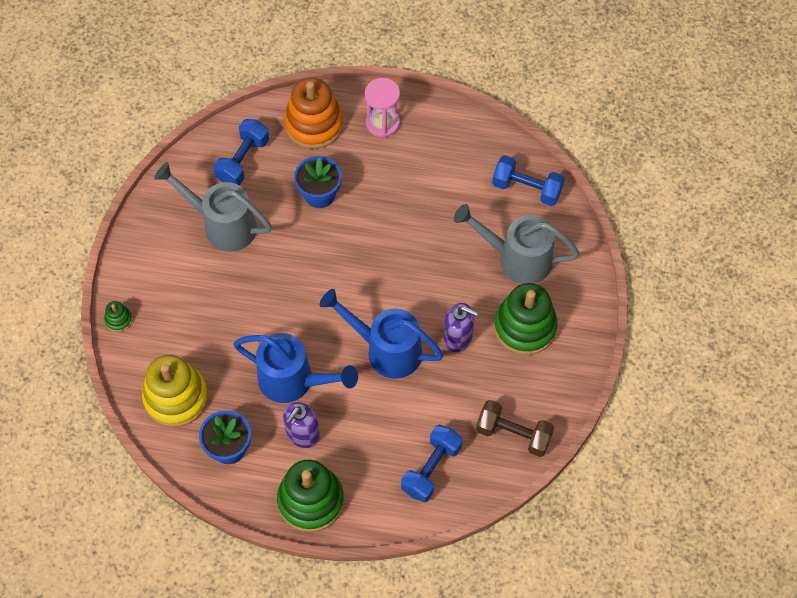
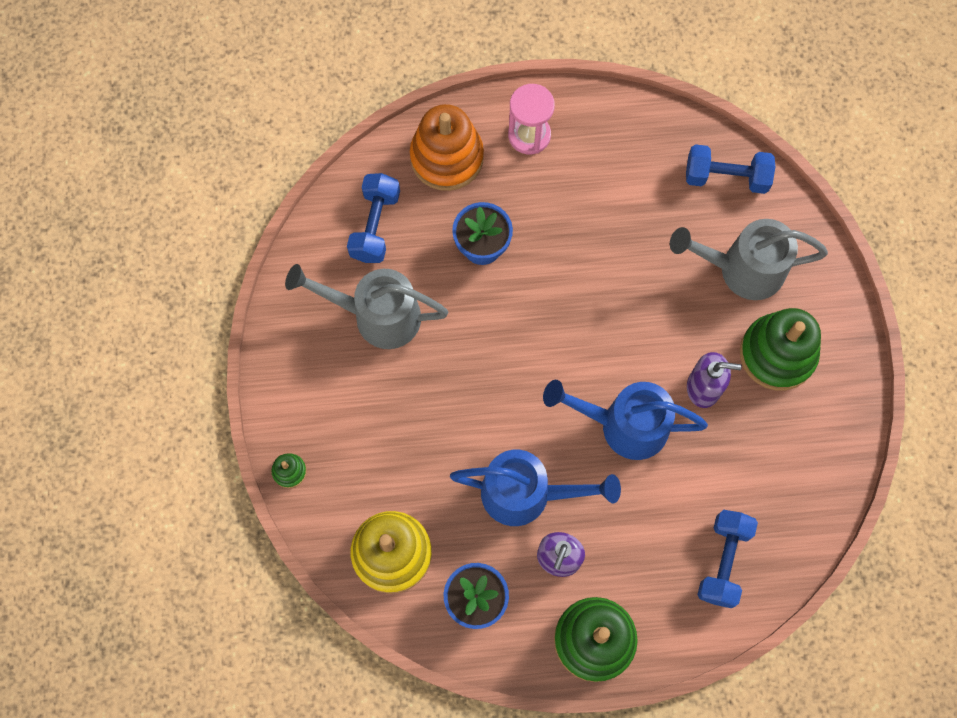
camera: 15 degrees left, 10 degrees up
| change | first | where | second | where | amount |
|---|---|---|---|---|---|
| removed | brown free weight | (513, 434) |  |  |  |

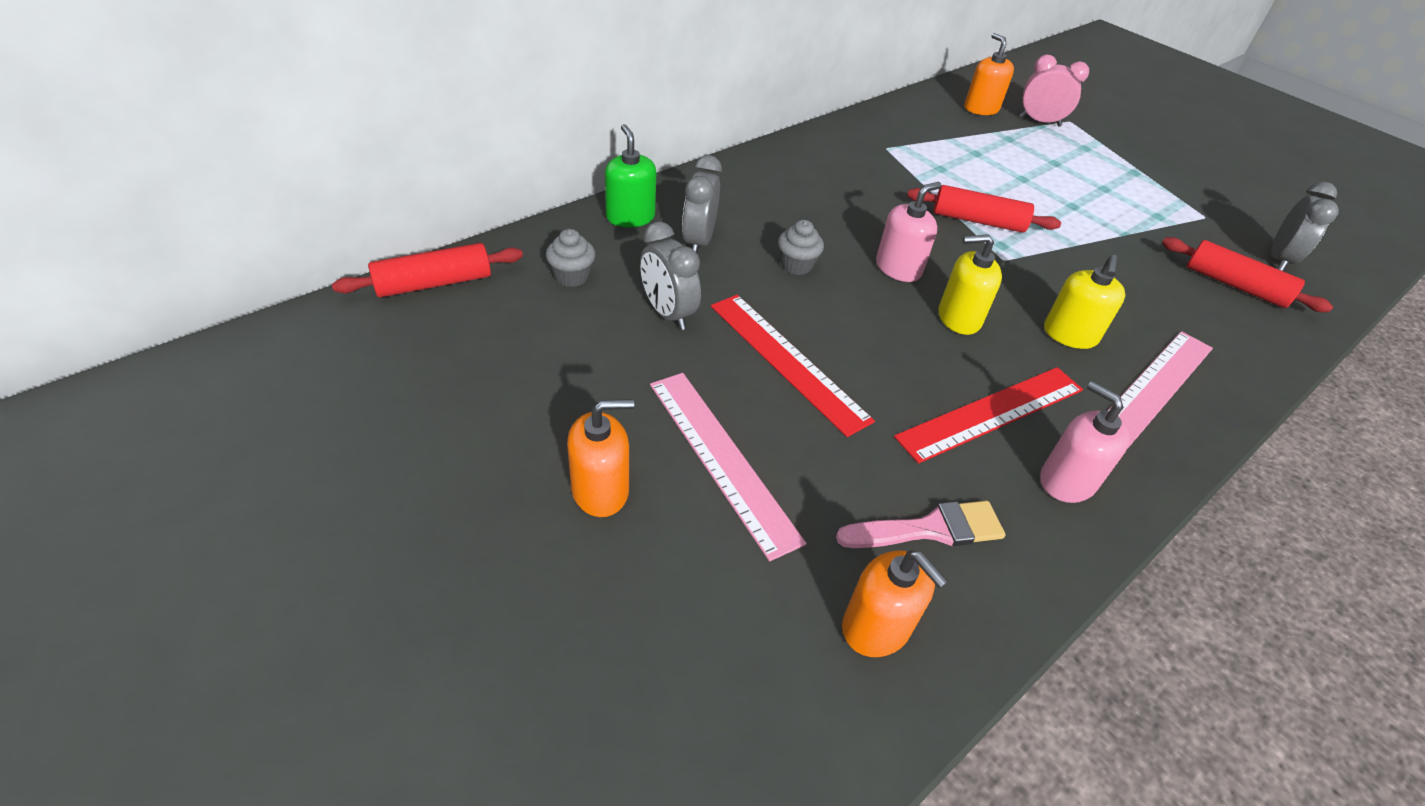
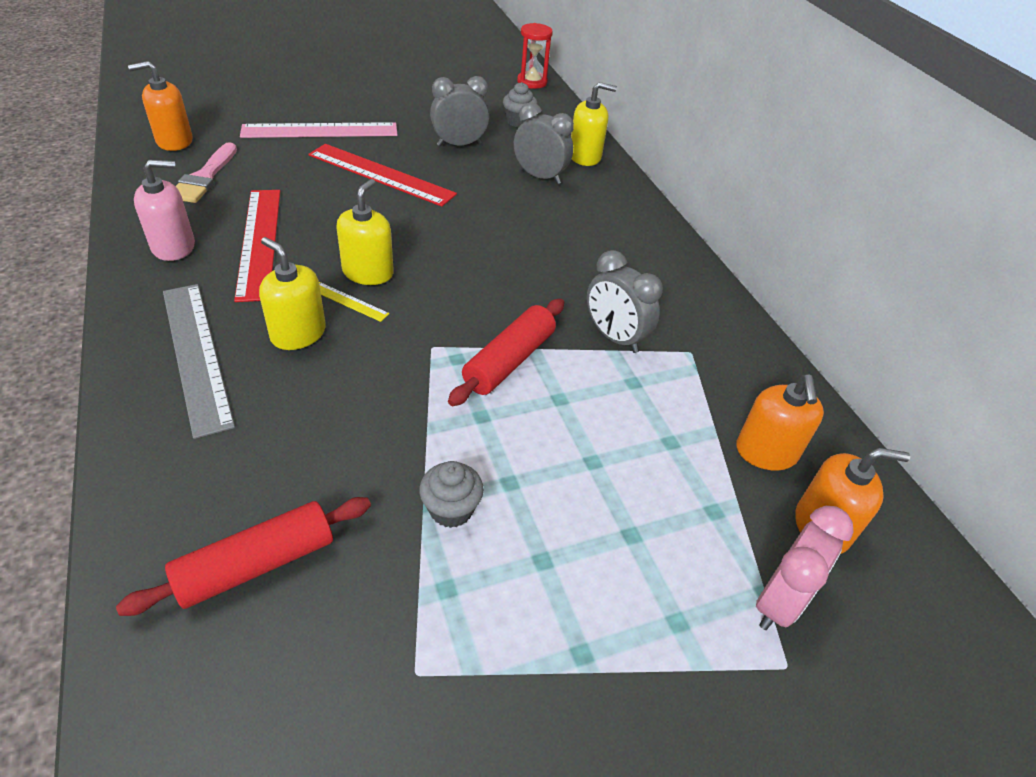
camera: 110 degrees right, 0 degrees up
| change | first | where | second | where | amount |
|---|---|---|---|---|---|
| recoloured | emerald soap dispenser | (630, 217) | yellow soap dispenser | (585, 156) |  |
| removed | pink soap dispenser | (898, 268) |  |  |  |
| moved | grey bedside clock | (1279, 259) |  | (614, 337) |  |
| moved | grey fairy cake | (796, 265) |  | (451, 509) |  |
| replaced | red rolling pin | (434, 283) | red sand timer | (532, 82) |  |
| turned | red straightedge | (787, 361) |  | (381, 174) | 45 degrees clockwise |
| recoloured | pink straightedge | (1155, 386) | grey straightedge | (196, 354) |  |
| moved | orange soap dispenser | (600, 490) |  | (766, 452) |  |
| added |  |  | yellow straightedge | (349, 301) |  |

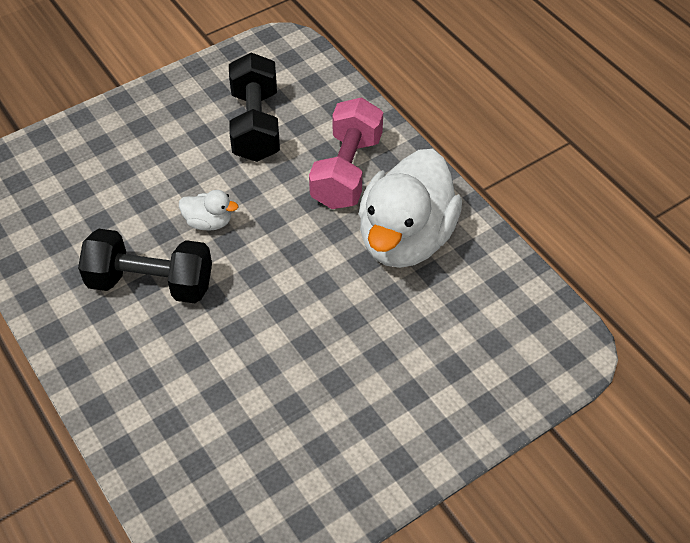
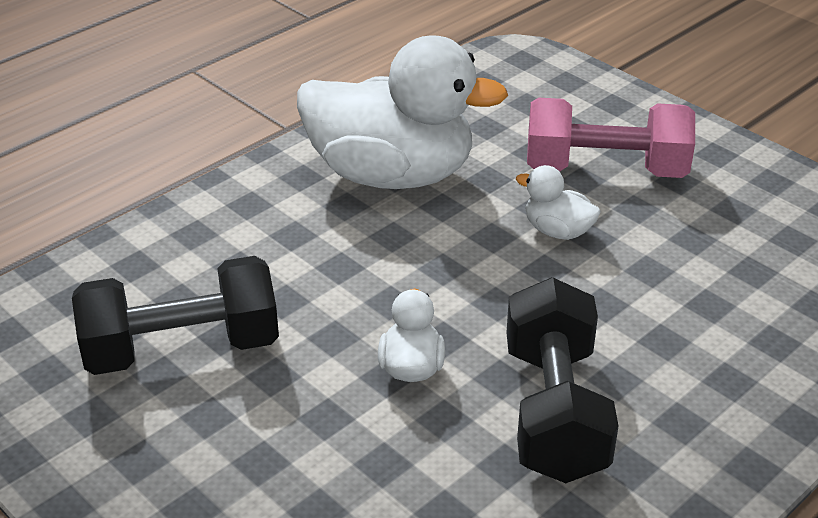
camera: 100 degrees left, 15 degrees down
| change | first | where | second | where | amount |
|---|---|---|---|---|---|
| moved | pink free weight | (347, 171) |  | (605, 170) |  |
| added |  |  | pure white duck | (557, 231) |  |

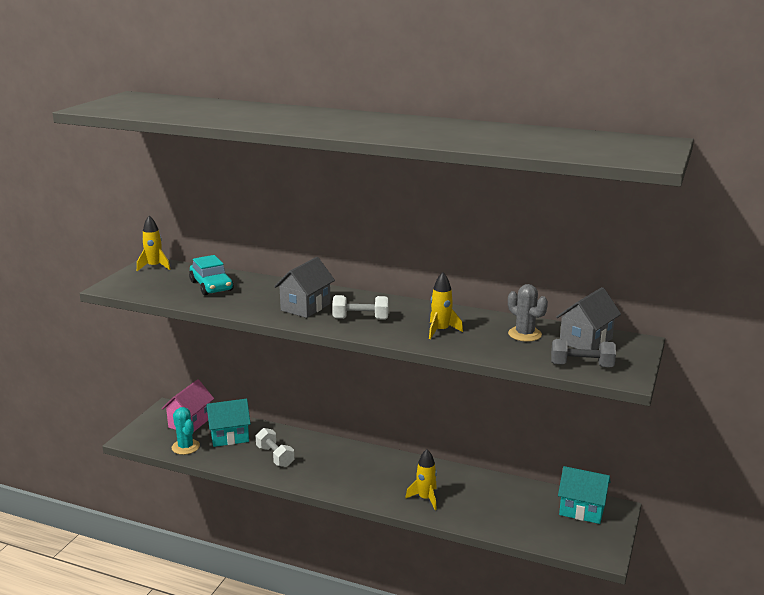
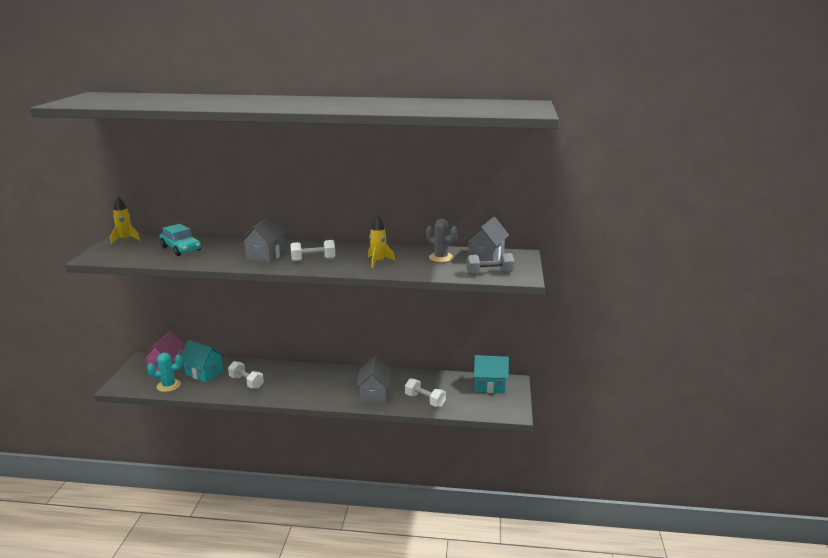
camera: 15 degrees left, 0 degrees up
| change | first | where | second | where | amount |
|---|---|---|---|---|---|
| turned | aqua house | (229, 437) |  | (204, 373) | 60 degrees clockwise |
| turned | aqua saguaro cactus | (185, 447) |  | (168, 385) | 60 degrees counterclockwise |
| replaced | yellow spaceship | (425, 498) | grey house | (374, 395) |  |
| added |  |  | pure white free weight | (425, 400) |  |

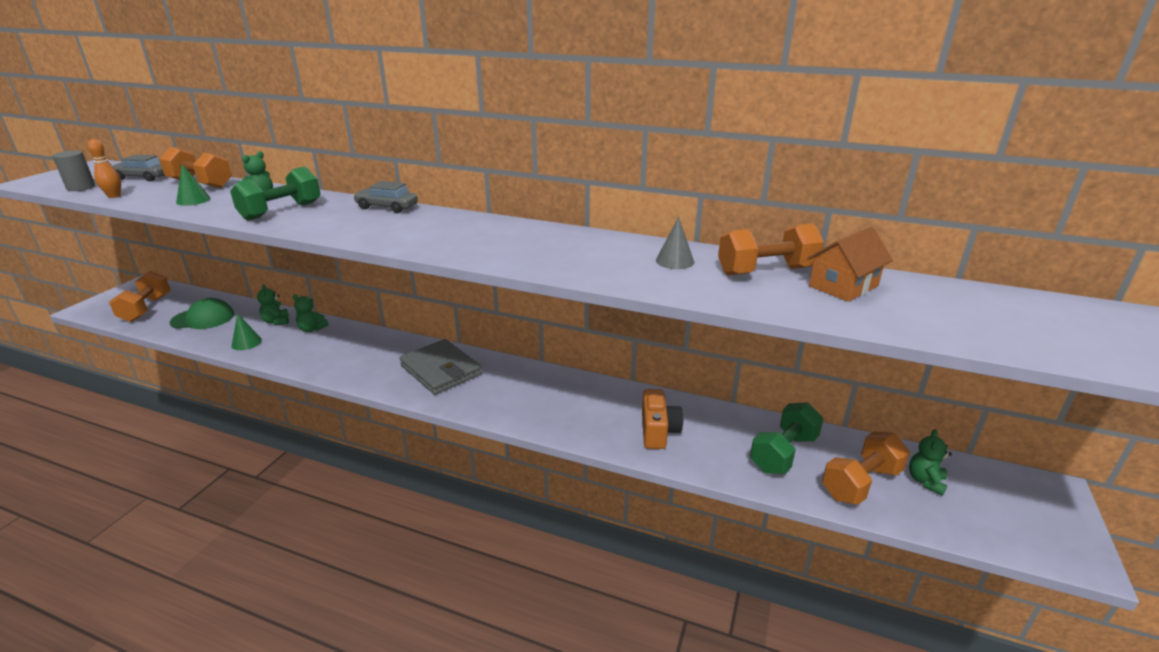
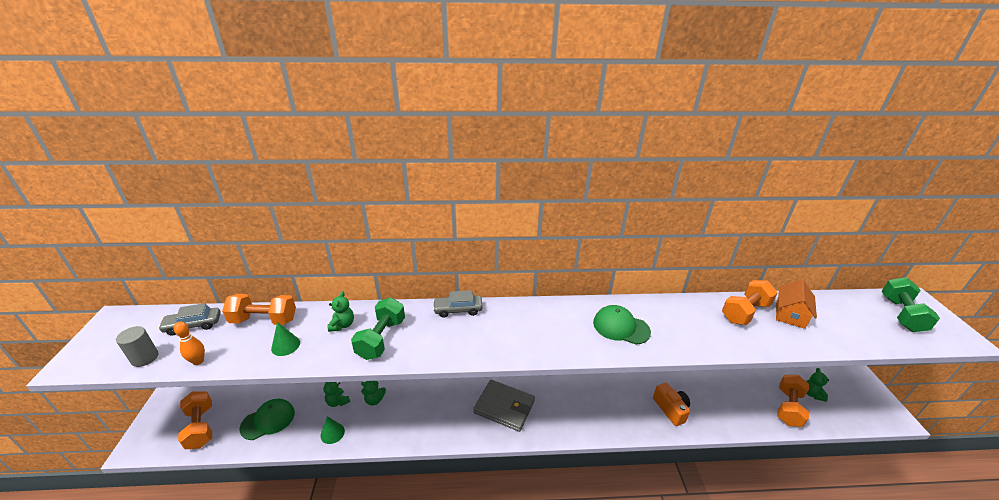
camera: 25 degrees left, 5 degrees up
| change | first | where | second | where | amount |
|---|---|---|---|---|---|
| removed | grey cone | (675, 261) |  |  |  |
| moved | emerald free weight | (783, 453) |  | (901, 314) |  |
| added |  |  | emerald baseball cap | (621, 327) |  |

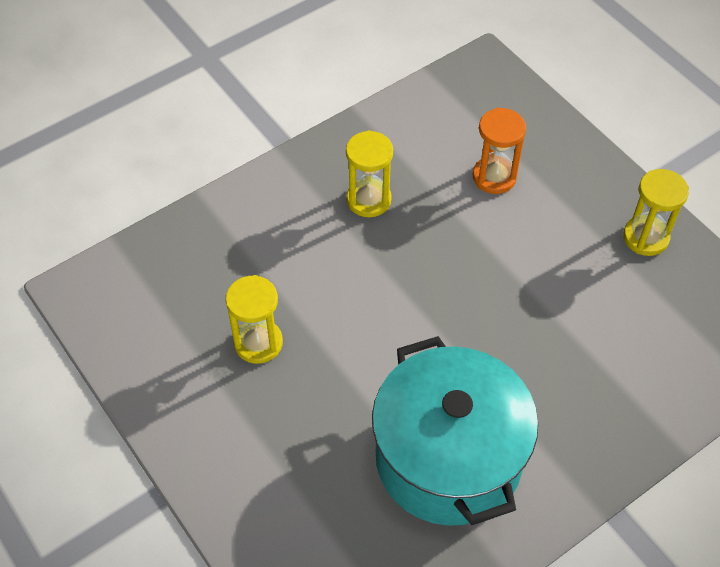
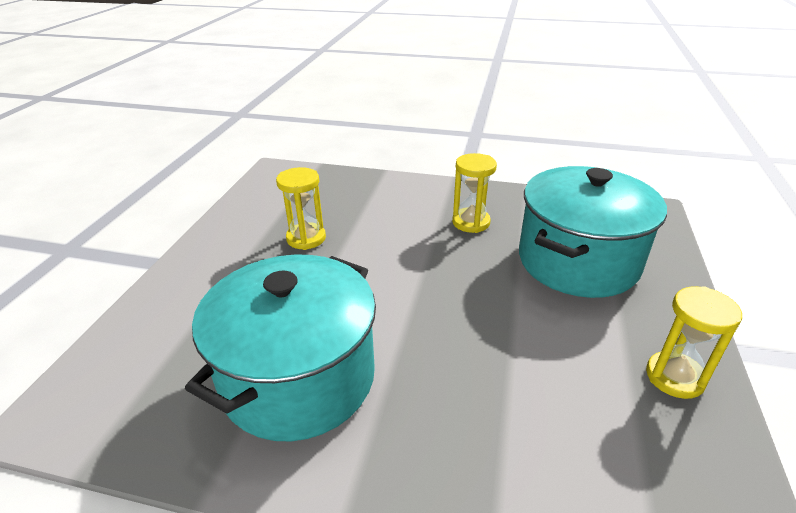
camera: 50 degrees right, 20 degrees down
| change | first | where | second | where | amount |
|---|---|---|---|---|---|
| replaced | orange sand timer | (494, 177) | aqua pot | (577, 261) |  |

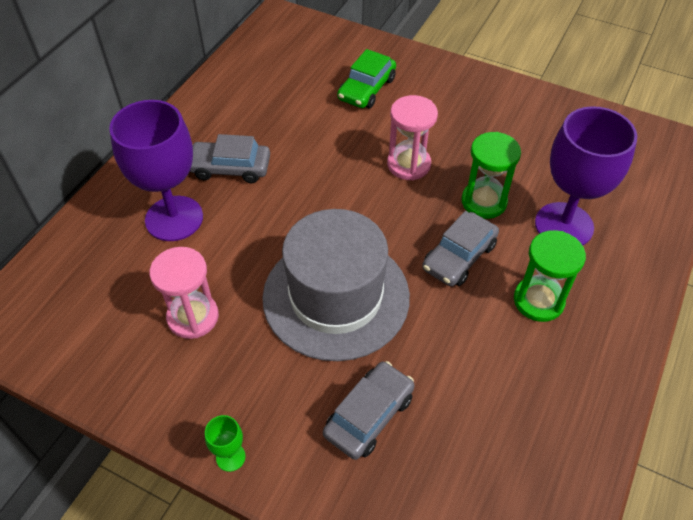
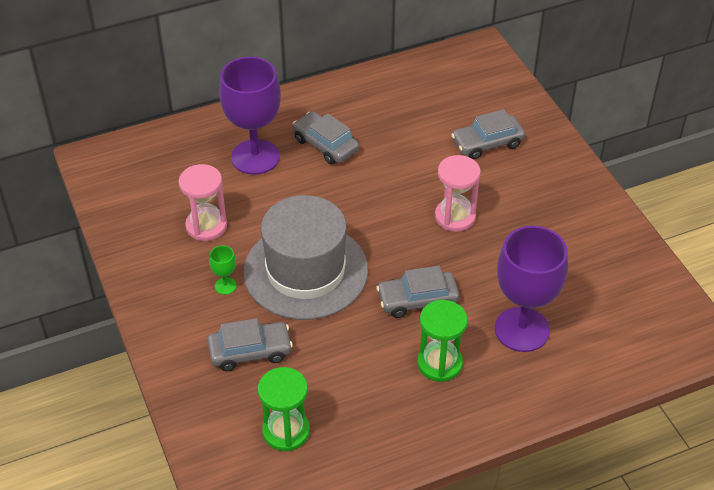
camera: 40 degrees right, 5 degrees down
| change | first | where | second | where | amount |
|---|---|---|---|---|---|
| recoloured | emerald toy car | (367, 89) | grey toy car | (487, 143) |  |
| moved | emerald sand timer | (484, 202) |  | (286, 431) |  |
| moved | emerald goblet | (230, 457) |  | (225, 286) |  |

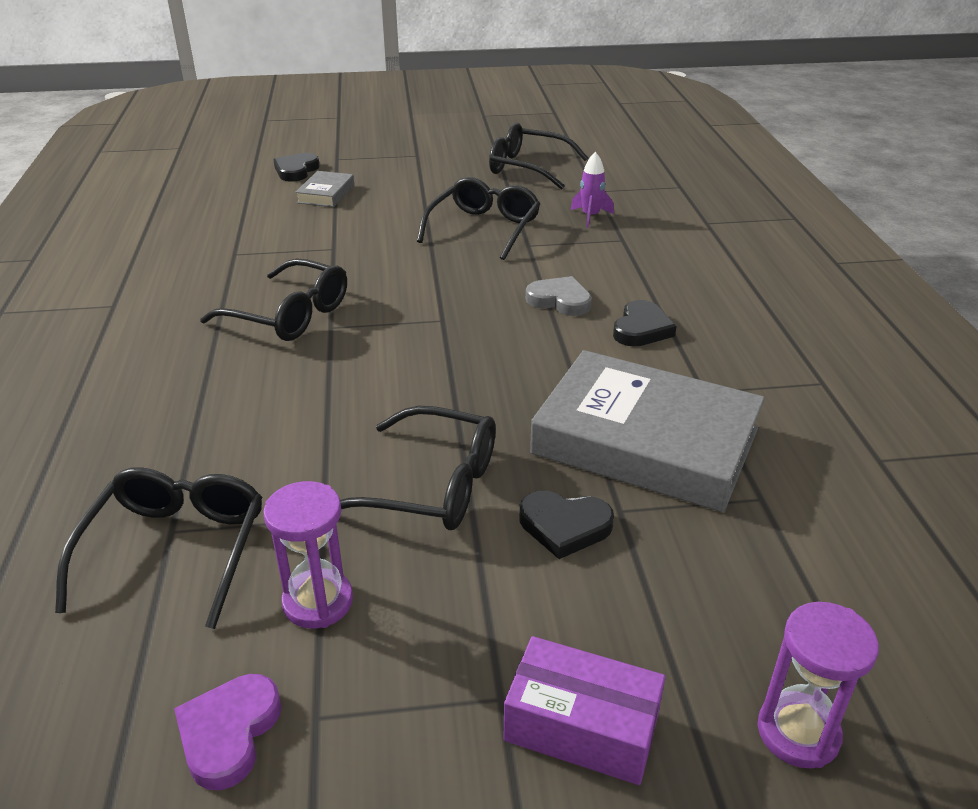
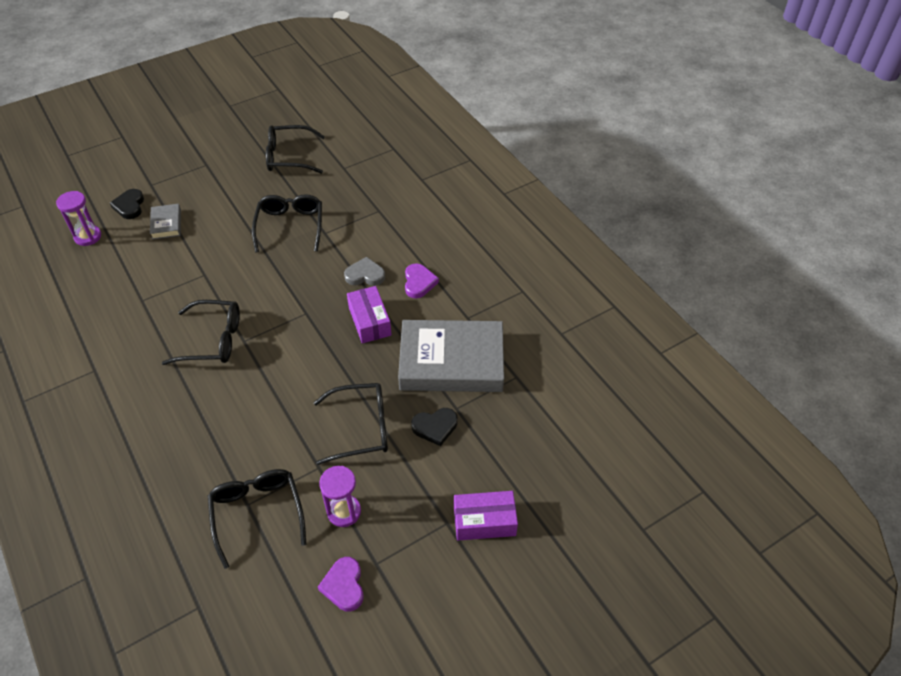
camera: 25 degrees left, 15 degrees up
| change | first | where | second | where | amount |
|---|---|---|---|---|---|
| removed | purple spaceship | (590, 216) |  |  |  |
| recoloured | jet-black love heart | (641, 329) | purple love heart | (419, 283) |  |
| moved | purple sand timer | (798, 733) |  | (88, 237) |  |
| added |  |  | purple parcel | (369, 321) |  |

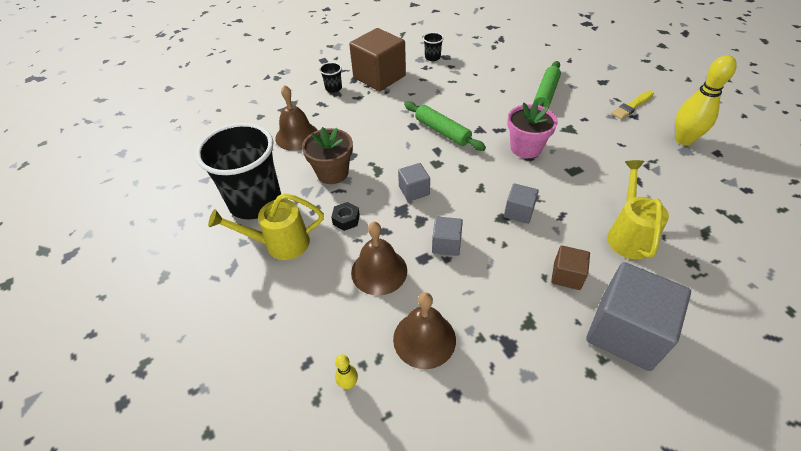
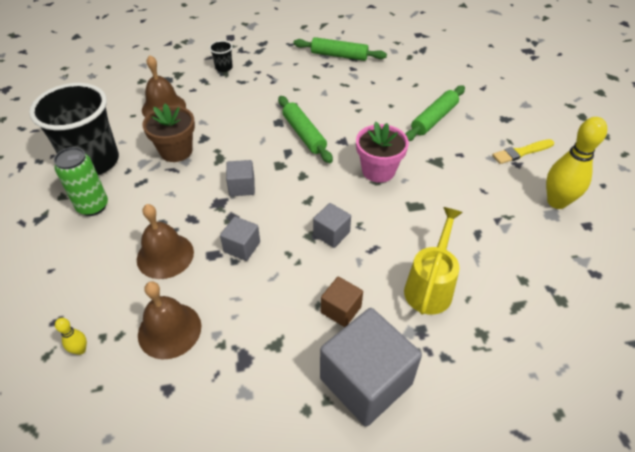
camera: 15 degrees right, 0 degrees up
| change | first | where | second | where | amount |
|---|---|---|---|---|---|
| removed | brown block | (379, 77) |  |  |  |
| replaced | jet-black cup | (432, 57) | emerald rolling pin | (339, 55) |  |
| replaced | yellow watering pot | (280, 244) | emerald can | (93, 206) |  |
| removed | jet-black hexagon nut | (346, 219) |  |  |  |

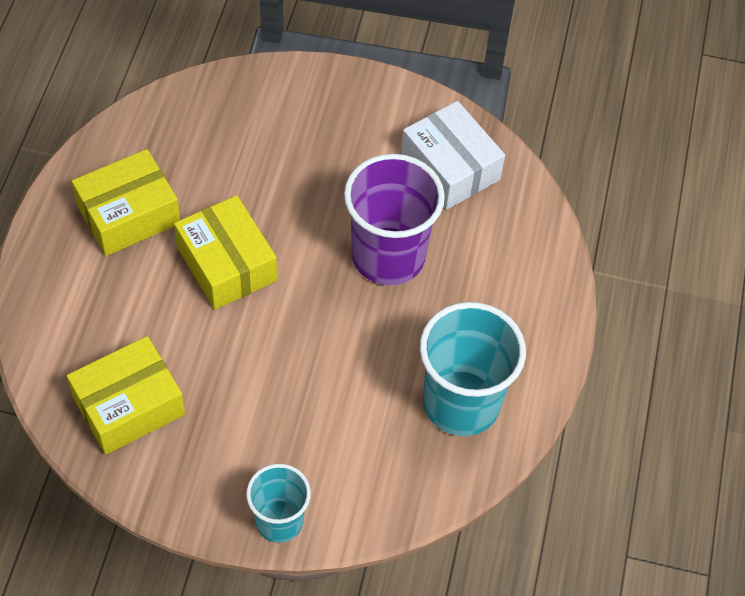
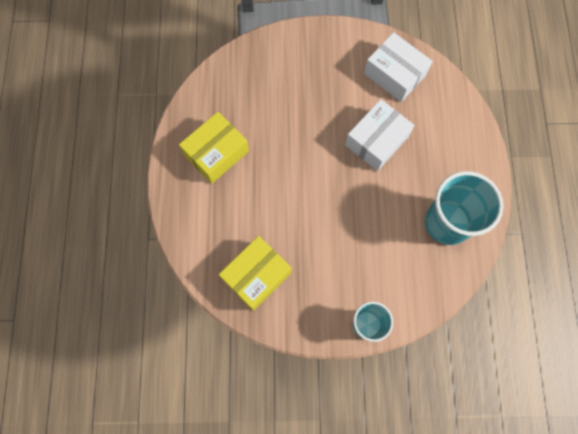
camera: 10 degrees left, 15 degrees up
| change | first | where | second | where | amount |
|---|---|---|---|---|---|
| replaced | purple cup | (388, 256) | pure white parcel | (377, 141) |  |
| removed | yellow parcel | (227, 264) |  |  |  |

